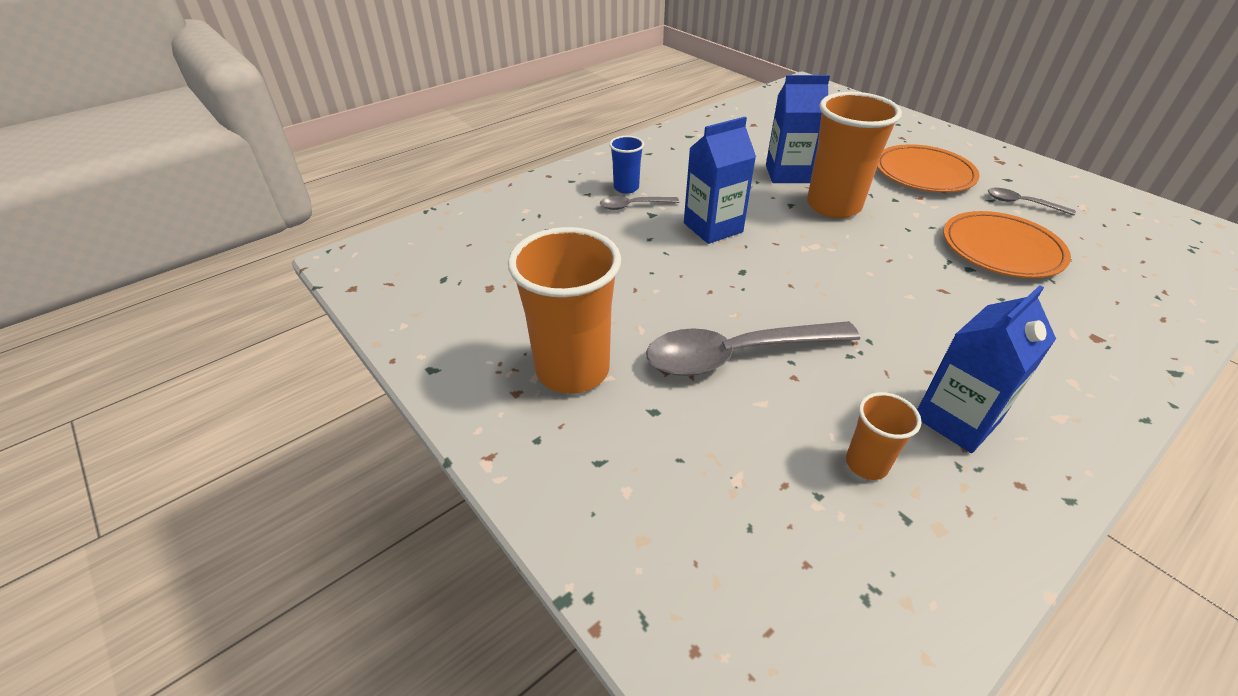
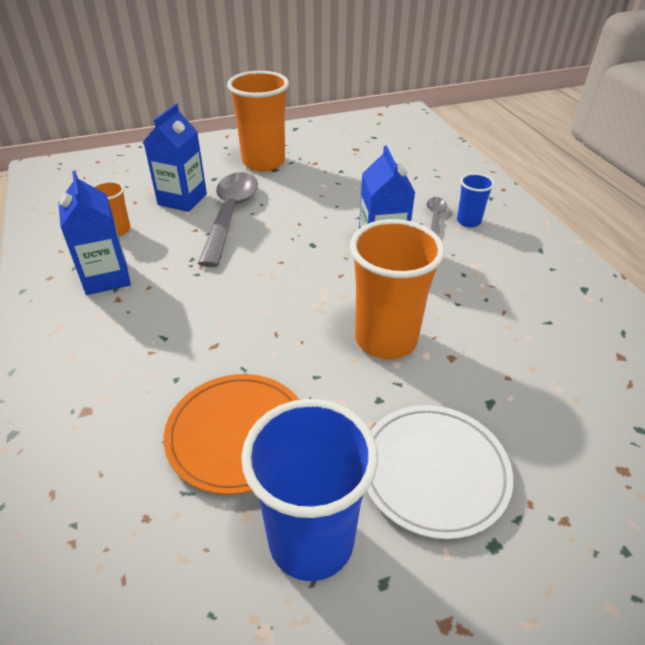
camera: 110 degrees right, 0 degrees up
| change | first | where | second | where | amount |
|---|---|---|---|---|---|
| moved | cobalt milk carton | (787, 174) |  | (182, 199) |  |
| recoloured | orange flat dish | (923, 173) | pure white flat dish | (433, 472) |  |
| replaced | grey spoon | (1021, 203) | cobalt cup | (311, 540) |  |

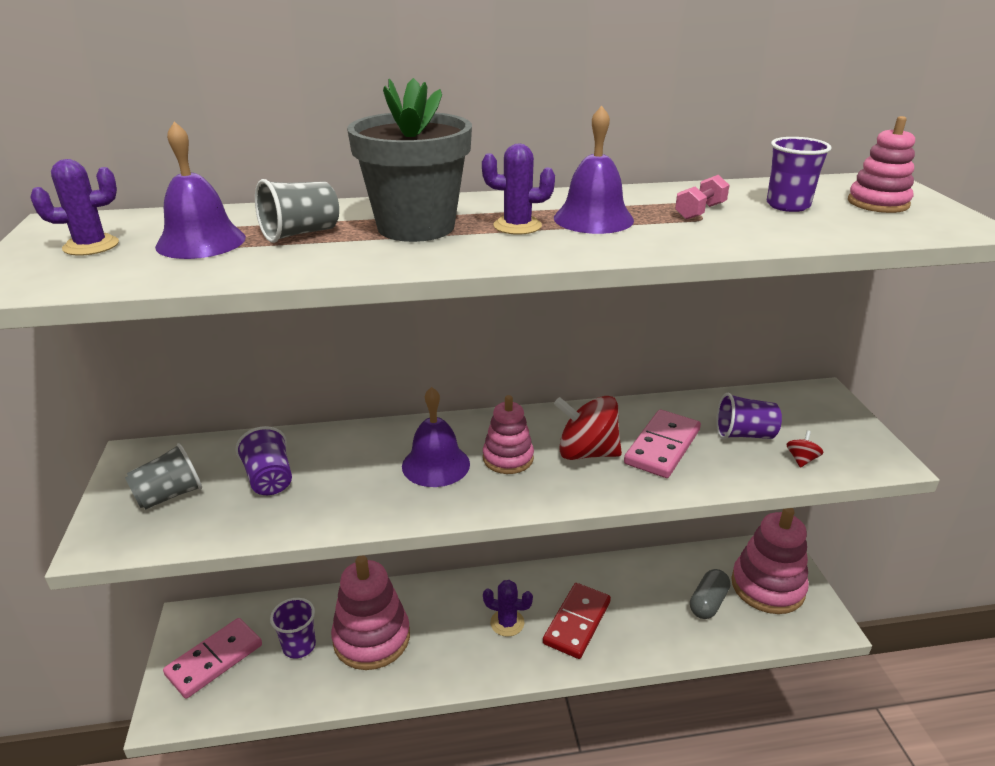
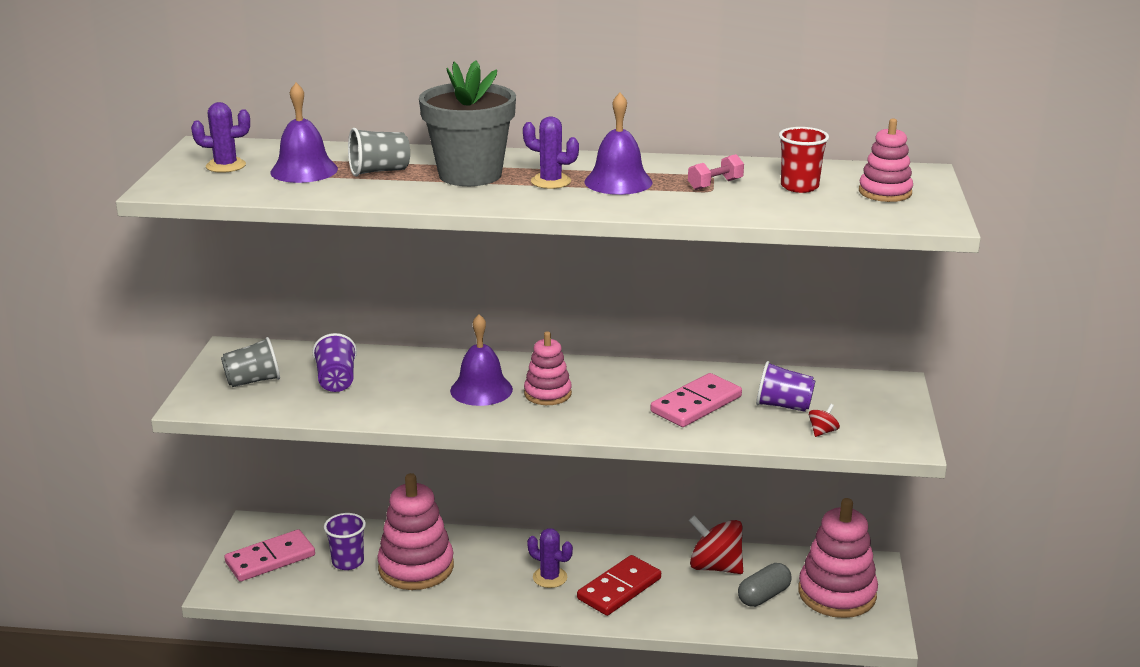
camera: 15 degrees right, 5 degrees down
| change | first | where | second | where | amount |
|---|---|---|---|---|---|
| recoloured | purple cup | (788, 205) | red cup | (799, 186) |  |
| moved | red whirligig | (586, 452) |  | (715, 567) |  |

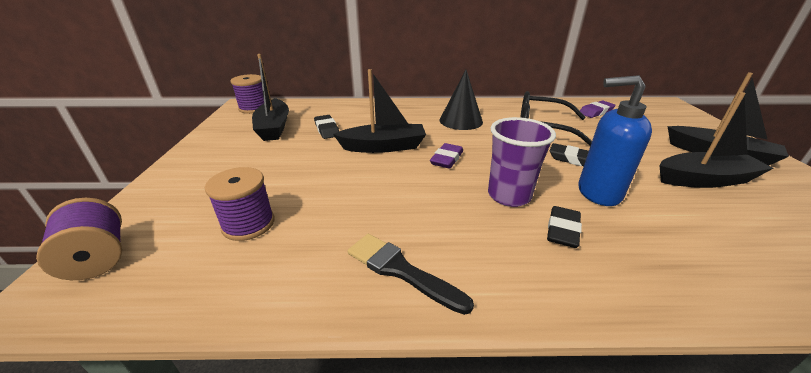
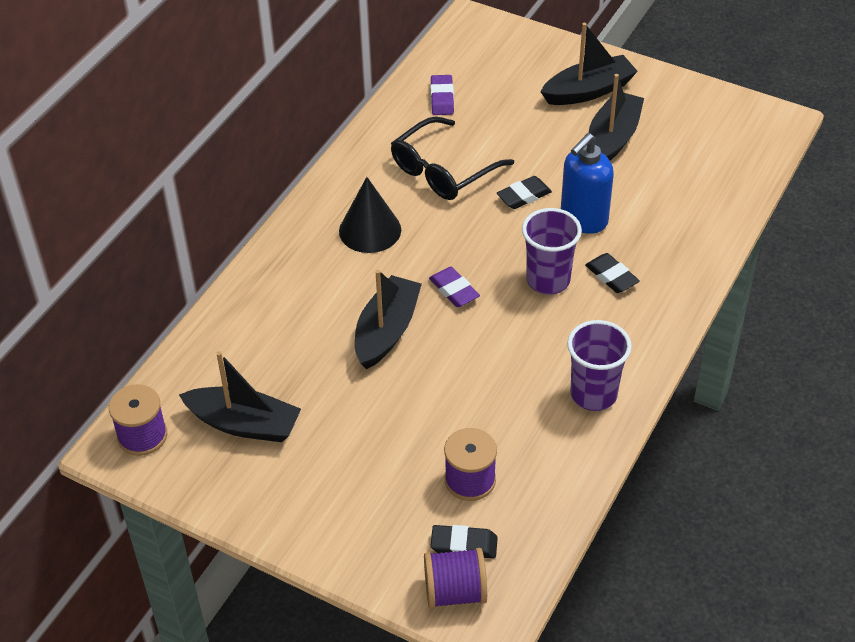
camera: 60 degrees left, 15 degrees up
| change | first | where | second | where | amount |
|---|---|---|---|---|---|
| moved | jet-black gum eraser | (327, 129) |  | (464, 545) |  |
| replaced | jet-black paintbrush | (401, 270) | purple cup | (593, 394) |  |

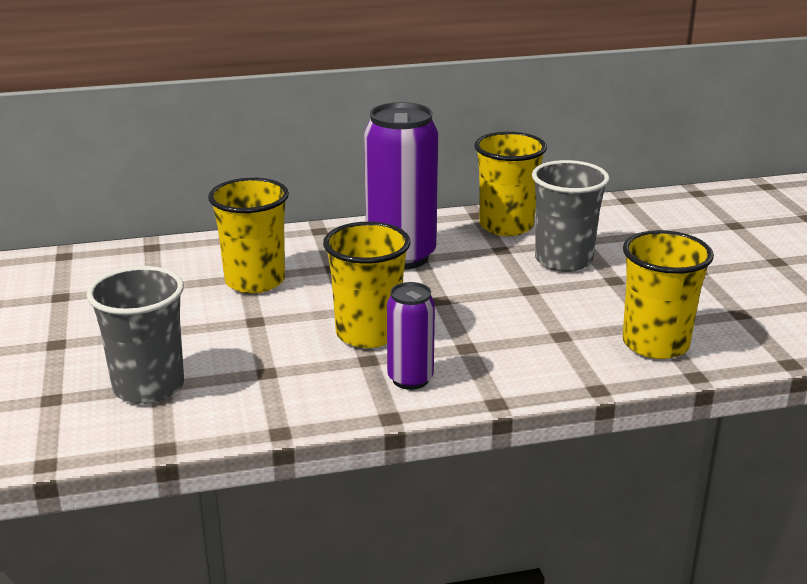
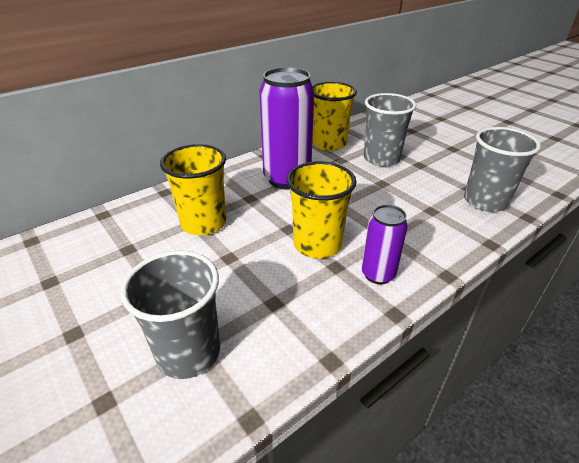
camera: 25 degrees left, 10 degrees up
| change | first | where | second | where | amount |
|---|---|---|---|---|---|
| recoloured | yellow cup | (655, 344) | grey cup | (485, 201) |  |

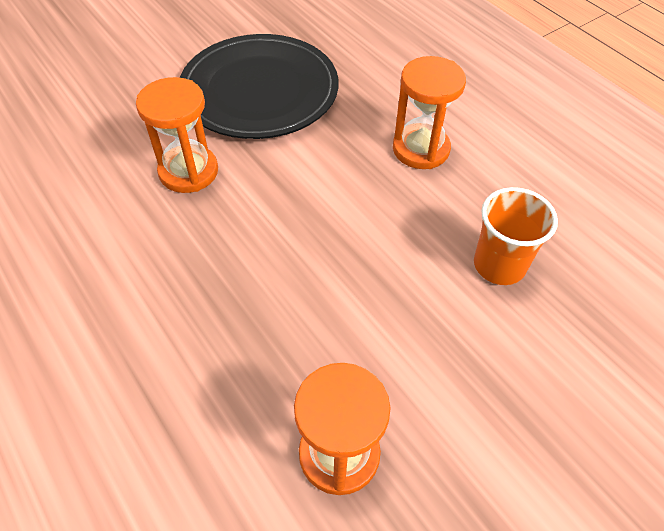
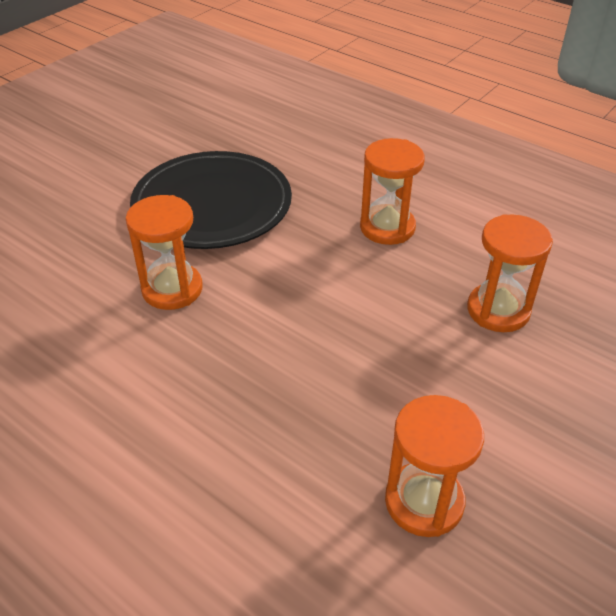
camera: 15 degrees left, 10 degrees down
| change | first | where | second | where | amount |
|---|---|---|---|---|---|
| replaced | orange cup | (499, 265) | orange sand timer | (498, 310) |  |

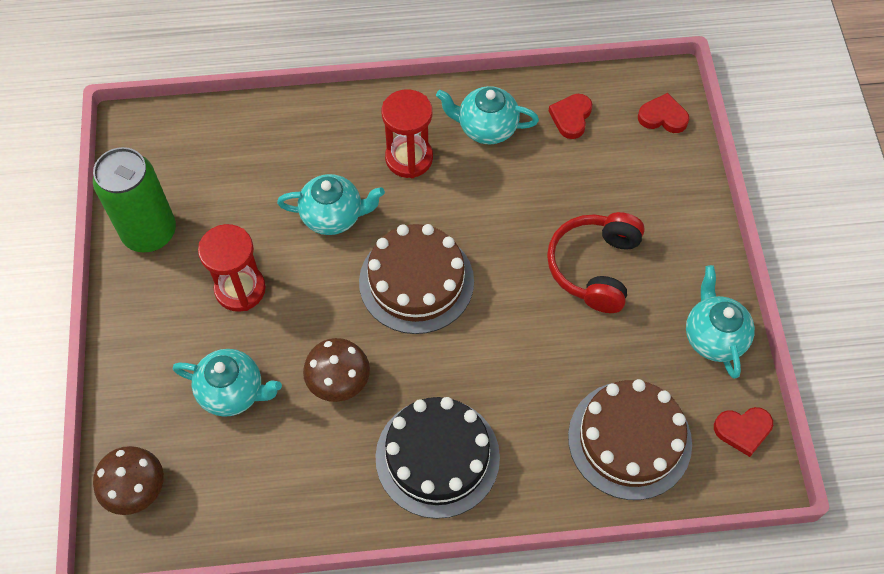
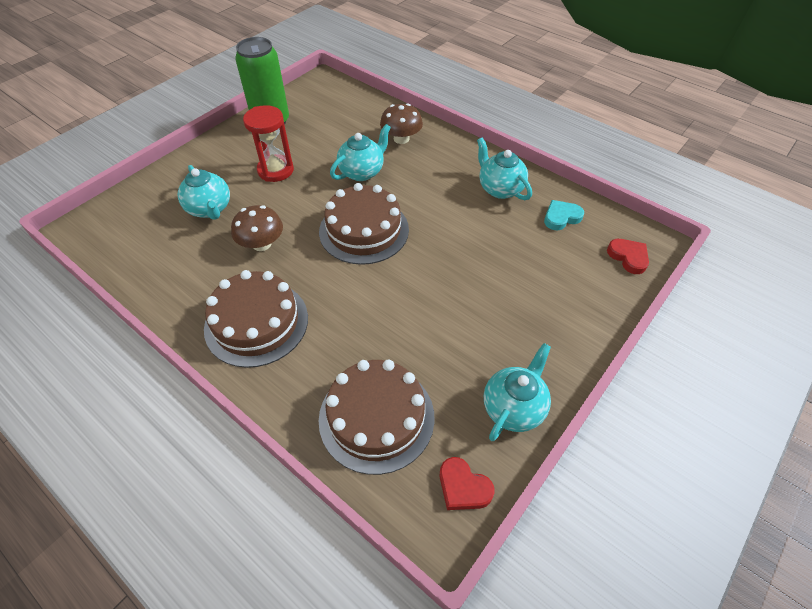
camera: 45 degrees right, 10 degrees down
| change | first | where | second | where | amount |
|---|---|---|---|---|---|
| removed | red sand timer | (409, 158) |  |  |  |
| recoloured | red love heart | (571, 117) | aqua love heart | (561, 217) |  |
| turned | aqua china teapot | (333, 216) |  | (362, 172) | 90 degrees counterclockwise |
| removed | red over-ear headphones | (594, 267) |  |  |  |
| recoloured | jet-black gateau | (437, 457) | brown gateau | (256, 323) |  |
| moved | brown fungus | (136, 489) |  | (401, 139) |  |

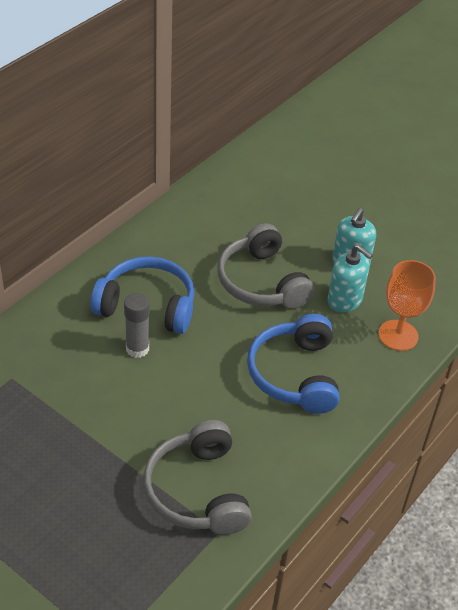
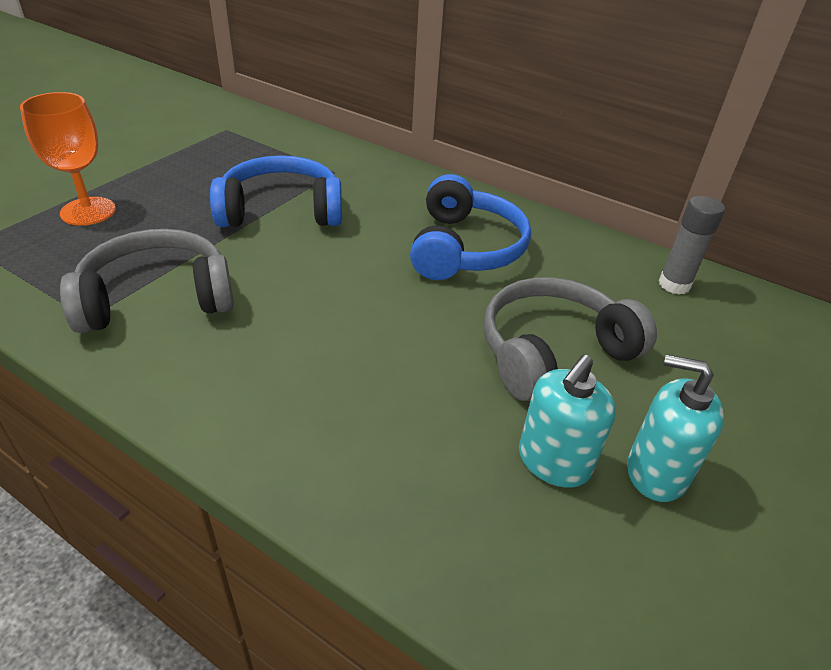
camera: 85 degrees right, 5 degrees down
| change | first | where | second | where | amount |
|---|---|---|---|---|---|
| moved | orange goblet | (398, 335) |  | (88, 211) |  |
| moved | grey glue | (137, 349) |  | (674, 284) |  |
| moved | cobalt over-ear headphones | (295, 374) |  | (281, 210) |  |

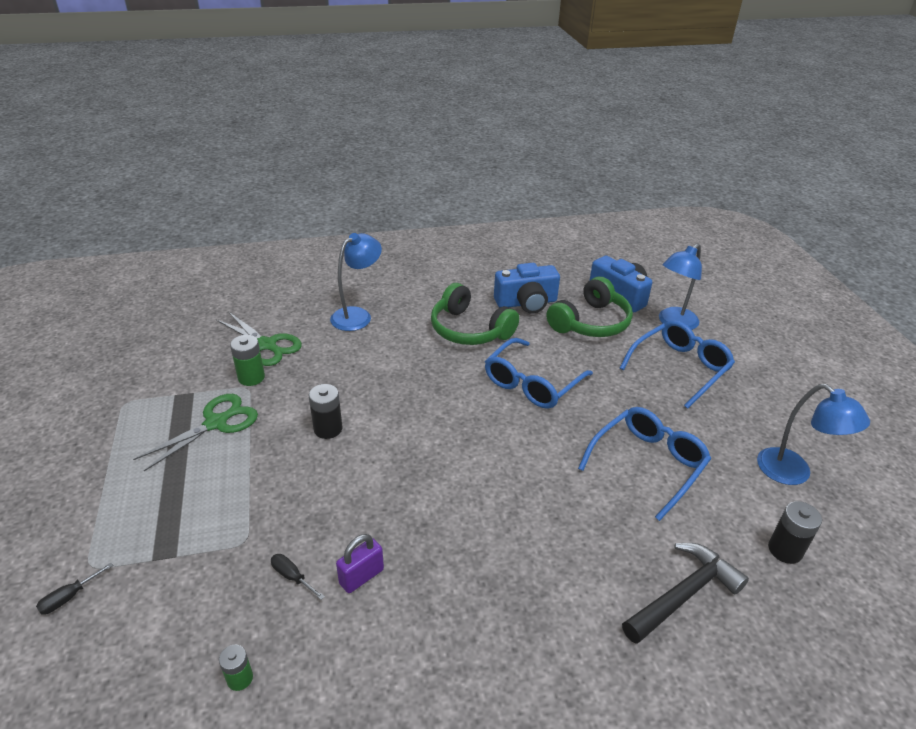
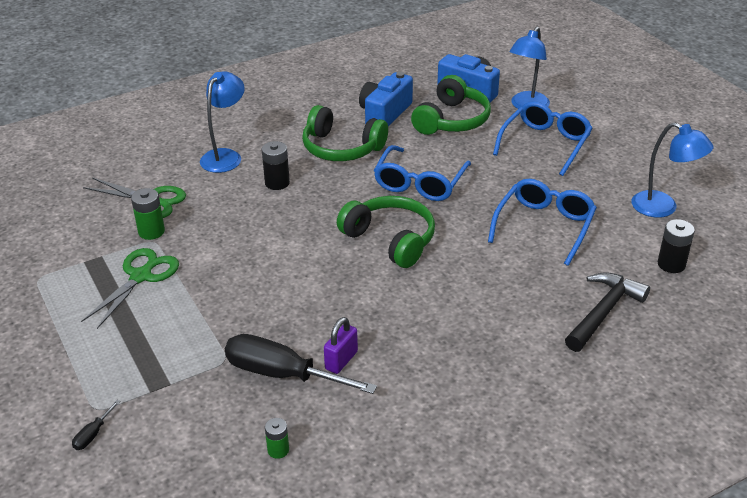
camera: 15 degrees left, 0 degrees up
| change | first | where | second | where | amount |
|---|---|---|---|---|---|
| turned | cobalt camera | (526, 303) |  | (384, 114) | 150 degrees clockwise |
| moved | jet-black power cell | (328, 429) |  | (277, 183) |  |
| resized | jet-black screwdriver | (292, 576) |  | (282, 374) | x2.48 |
| added |  |  | emerald over-ear headphones | (390, 240) |  |

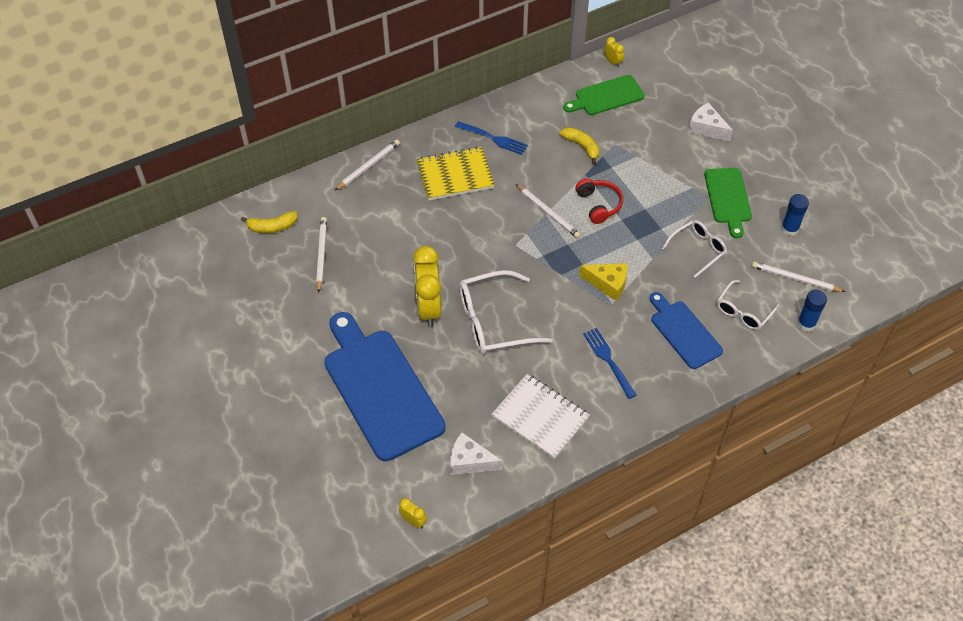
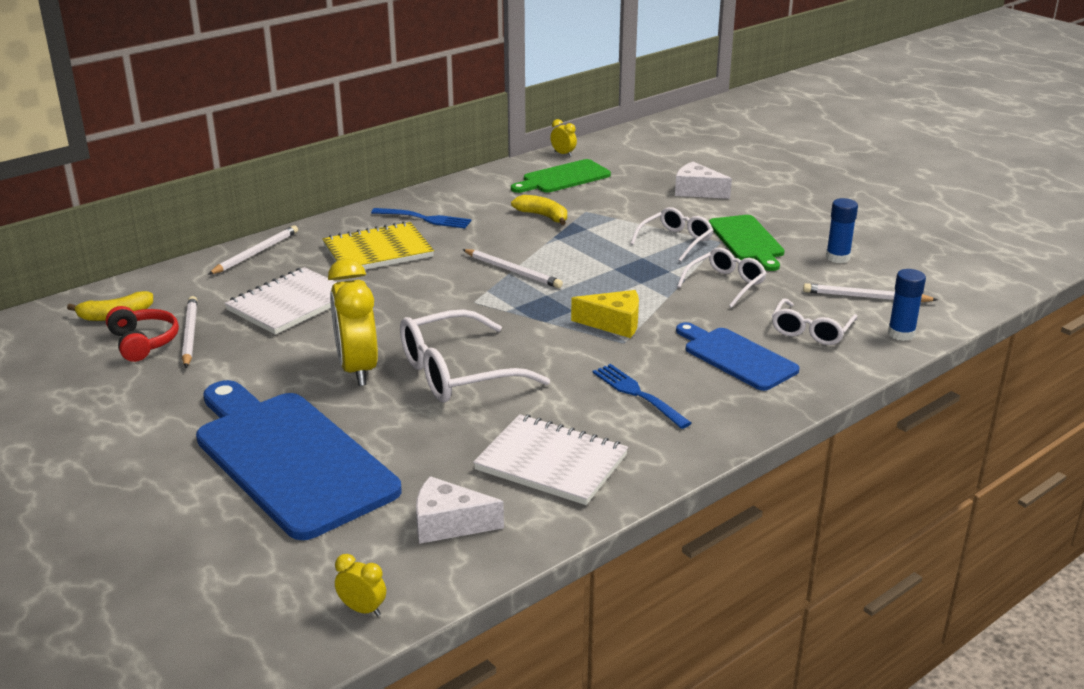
camera: 10 degrees left, 25 degrees down
| change | first | where | second | where | amount |
|---|---|---|---|---|---|
| moved | red over-ear headphones | (599, 205) |  | (143, 342) |  |
| added |  |  | pure white eyeglasses | (675, 241) |  |
| added |  |  | pure white notepad | (290, 304) |  |

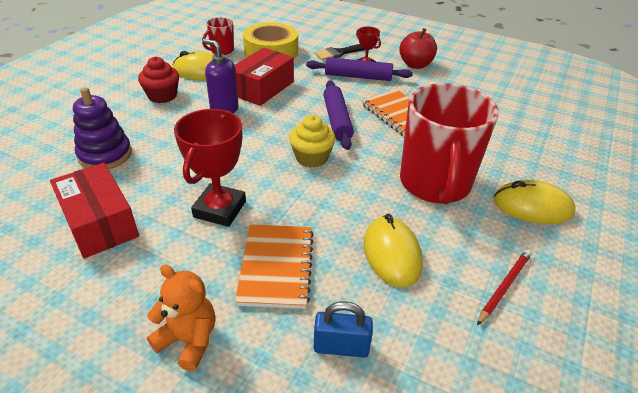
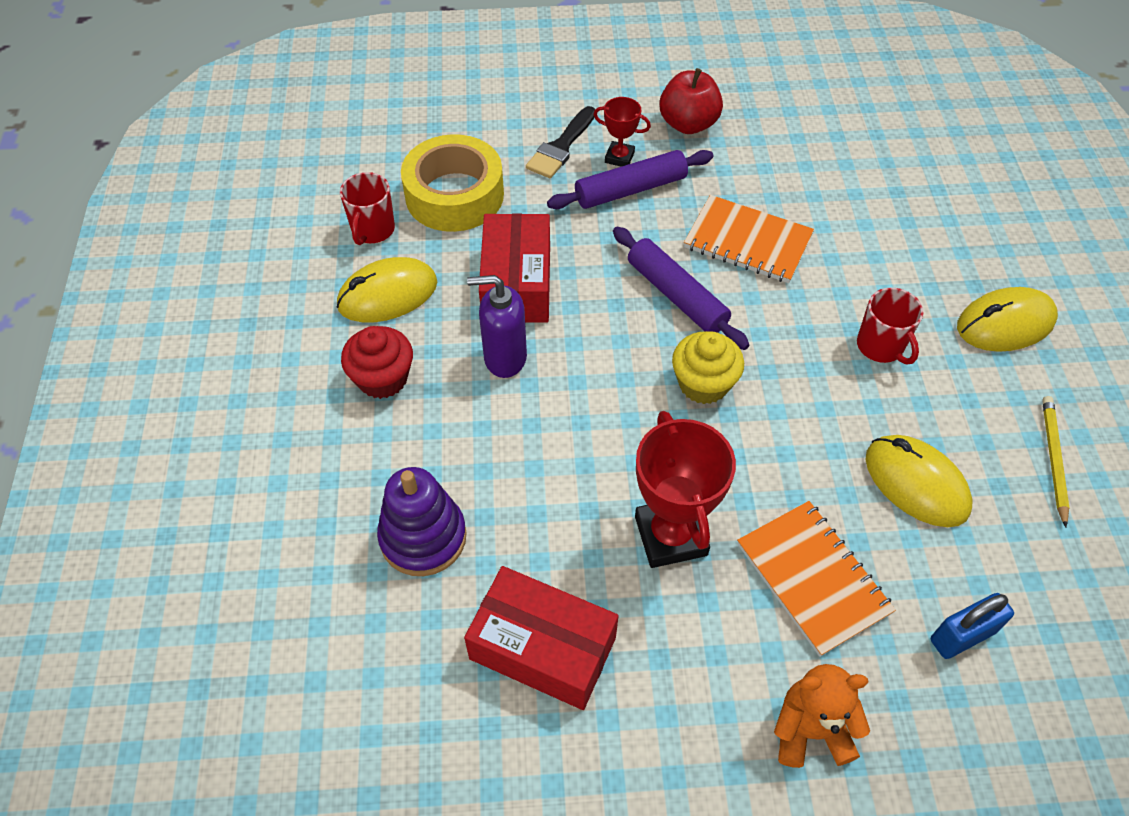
camera: 30 degrees left, 15 degrees up
| change | first | where | second | where | amount |
|---|---|---|---|---|---|
| resized | red mug | (435, 184) |  | (880, 346) | x0.46 |
| recoloured | red pencil | (504, 286) | yellow pencil | (1053, 459) |  |

